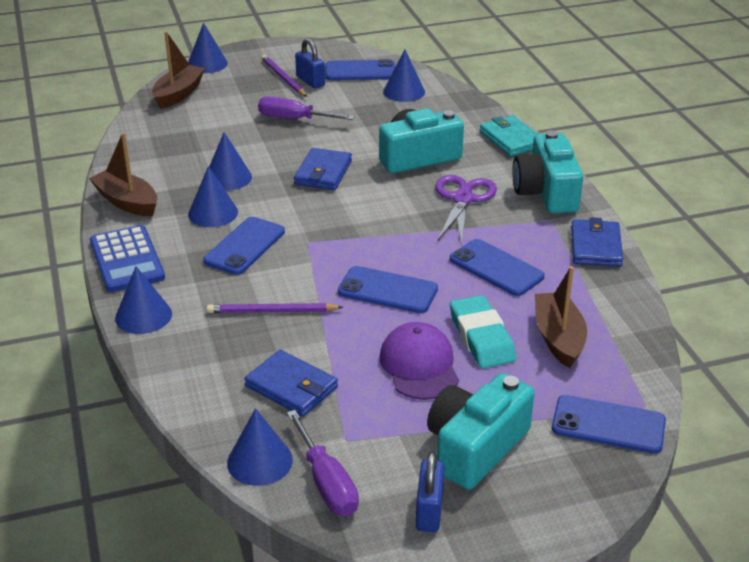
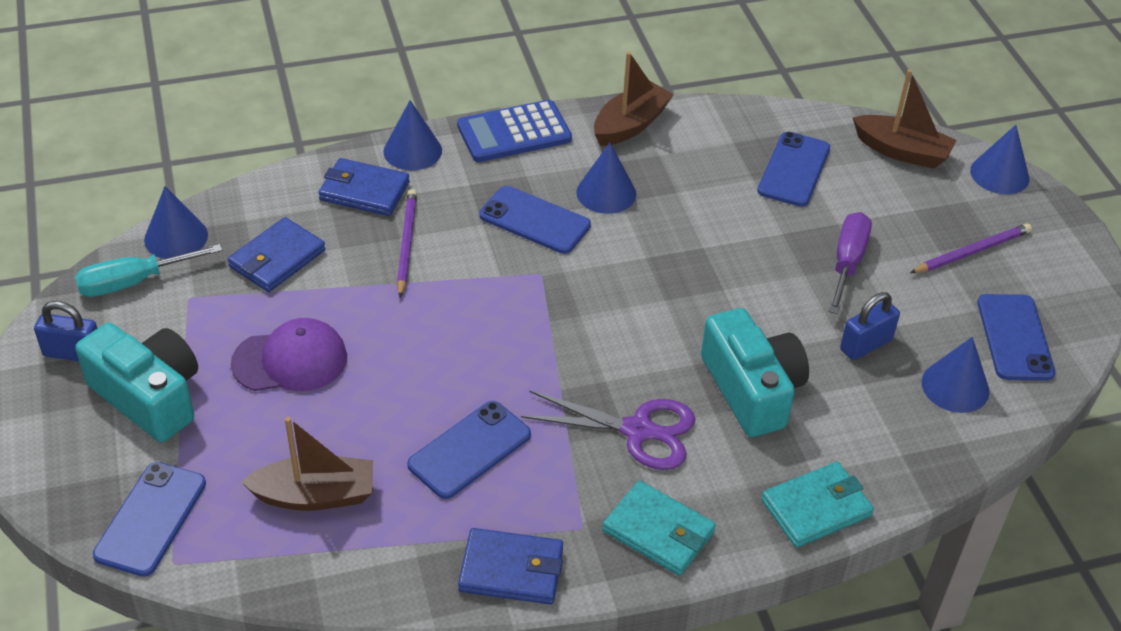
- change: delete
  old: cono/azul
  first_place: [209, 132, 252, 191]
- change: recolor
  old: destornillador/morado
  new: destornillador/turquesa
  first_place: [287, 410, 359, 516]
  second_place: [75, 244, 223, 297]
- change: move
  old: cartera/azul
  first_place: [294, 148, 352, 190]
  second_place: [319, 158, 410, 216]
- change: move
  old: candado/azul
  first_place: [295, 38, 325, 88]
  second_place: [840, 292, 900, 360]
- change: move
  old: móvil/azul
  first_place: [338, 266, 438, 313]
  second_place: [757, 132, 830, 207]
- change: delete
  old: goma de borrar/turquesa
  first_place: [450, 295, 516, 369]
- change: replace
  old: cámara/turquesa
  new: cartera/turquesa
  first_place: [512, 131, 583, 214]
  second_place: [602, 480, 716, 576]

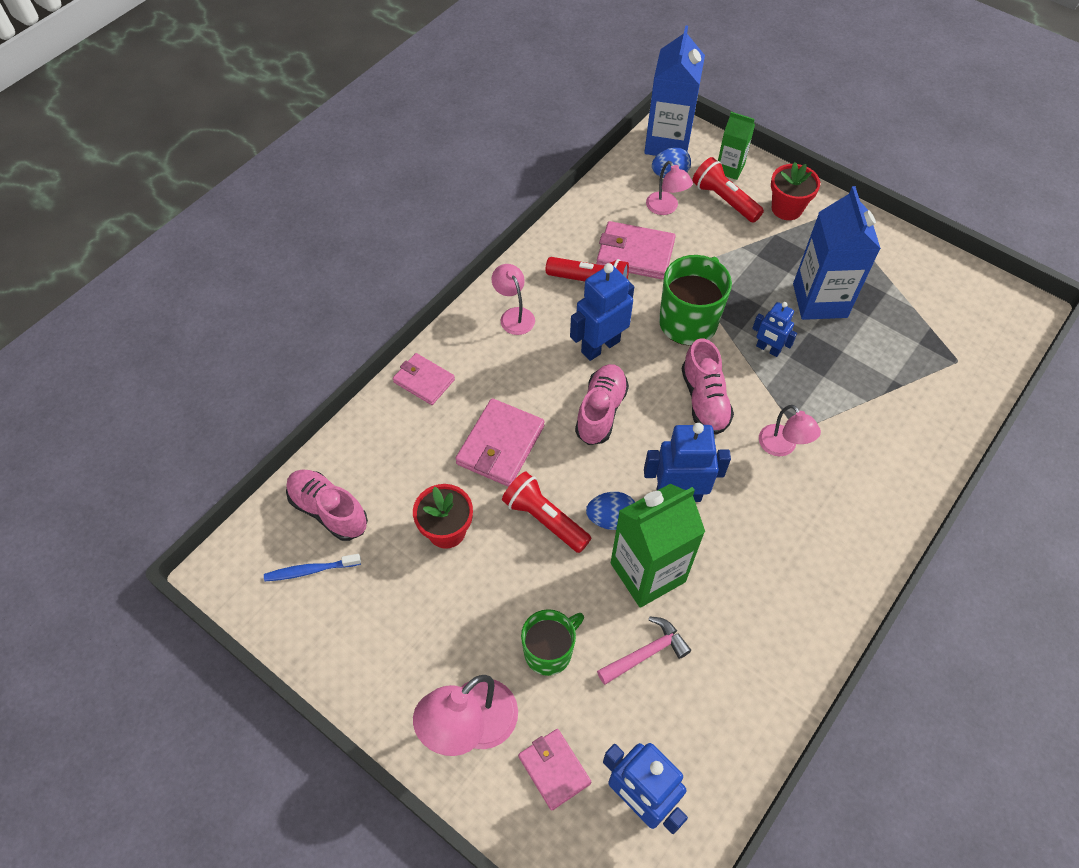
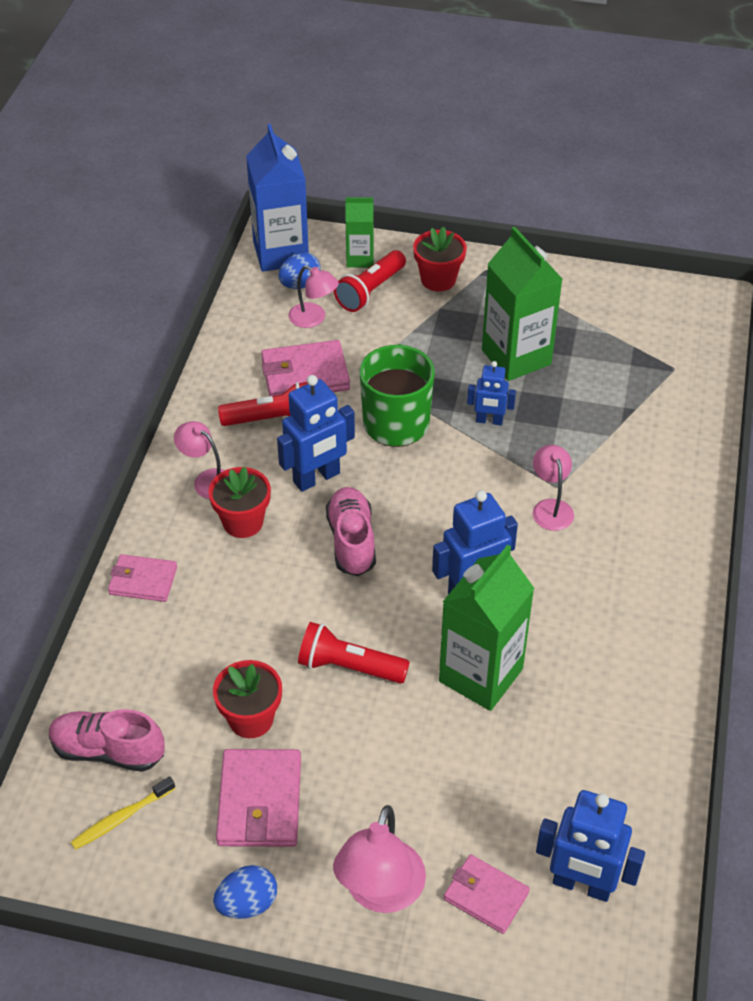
- change: recolor
  old: cepillo de dientes/azul
  new: cepillo de dientes/amarillo
  first_place: [264, 554, 361, 581]
  second_place: [71, 776, 175, 850]
- change: move
  old: cartera/rosa
  first_place: [455, 398, 545, 487]
  second_place: [216, 749, 301, 847]
- change: delete
  old: taza/verde
  first_place: [521, 609, 584, 676]
- change: rotate
  old: robot/azul
  first_place: [570, 263, 634, 361]
  second_place: [277, 375, 355, 492]
  degrees: -150
- change: move
  old: huevo/azul
  first_place: [586, 492, 635, 530]
  second_place: [213, 865, 277, 919]
- change: delete
  old: martillo/rosa
  first_place: [597, 616, 691, 685]
- change: delete
  old: zapato/rosa
  first_place: [681, 338, 734, 435]
- change: rotate
  old: lámpara de mano/rojo
  first_place: [692, 157, 764, 223]
  second_place: [334, 250, 406, 312]
  degrees: -75
- change: rotate
  old: lámpara/rosa
  first_place: [759, 405, 821, 456]
  second_place: [533, 445, 574, 531]
  degrees: -135
- change: recolor
  old: cartón de leche/azul
  new: cartón de leche/verde
  first_place: [793, 186, 881, 320]
  second_place: [482, 227, 562, 381]
- change: insert
  new: maceta/rojo
  second_place: [208, 467, 271, 538]

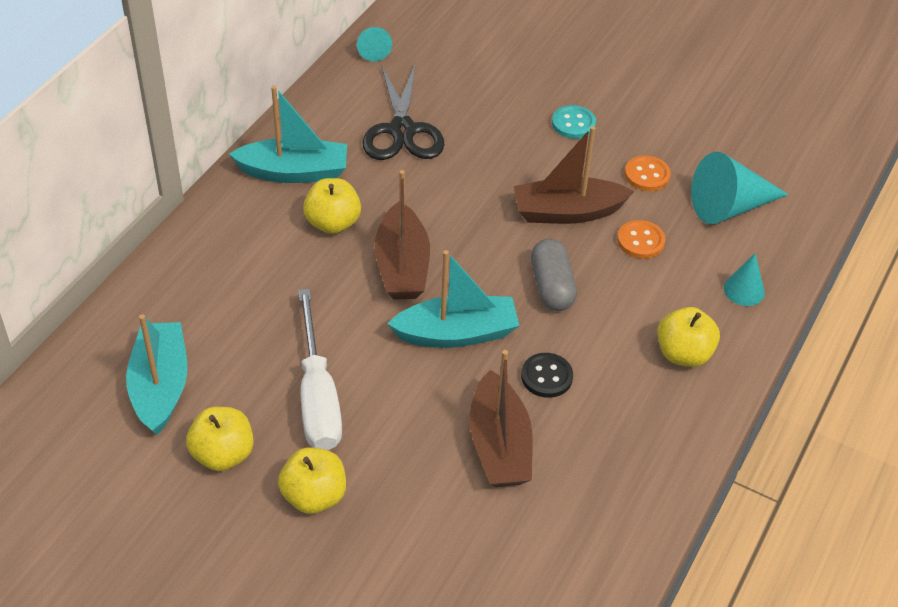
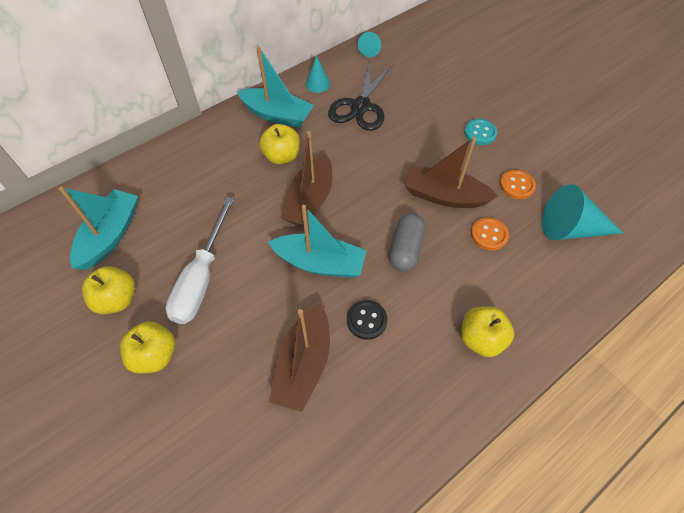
- change: move
  old: cono/turquesa
  first_place: [724, 253, 765, 306]
  second_place: [306, 55, 330, 93]

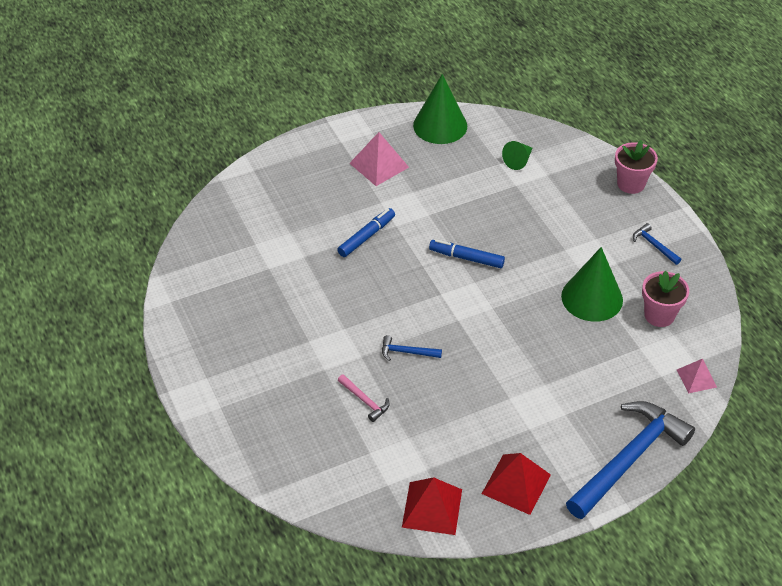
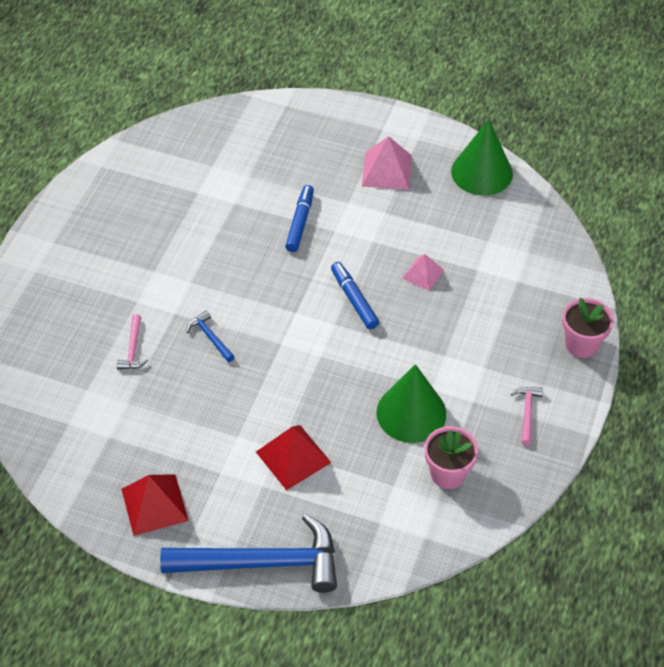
- change: rotate
  old: rotulador/azul
  first_place: [337, 208, 395, 257]
  second_place: [285, 185, 314, 252]
  degrees: -75
- change: move
  old: pirámide/rojo
  first_place: [402, 477, 462, 535]
  second_place: [256, 425, 331, 491]
- change: delete
  old: cono/verde
  first_place: [502, 141, 533, 170]
- change: recolor
  old: martillo/azul
  new: martillo/rosa
  first_place: [633, 223, 681, 265]
  second_place: [511, 387, 543, 445]
- change: move
  old: pirámide/rosa
  first_place: [677, 359, 717, 393]
  second_place: [402, 254, 444, 291]

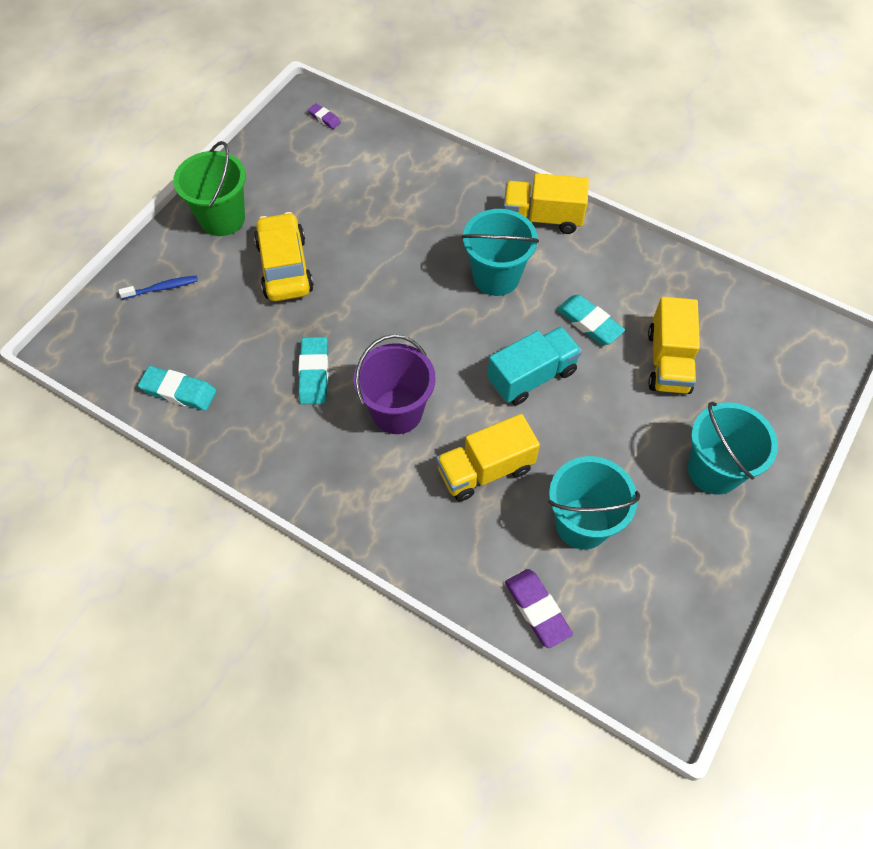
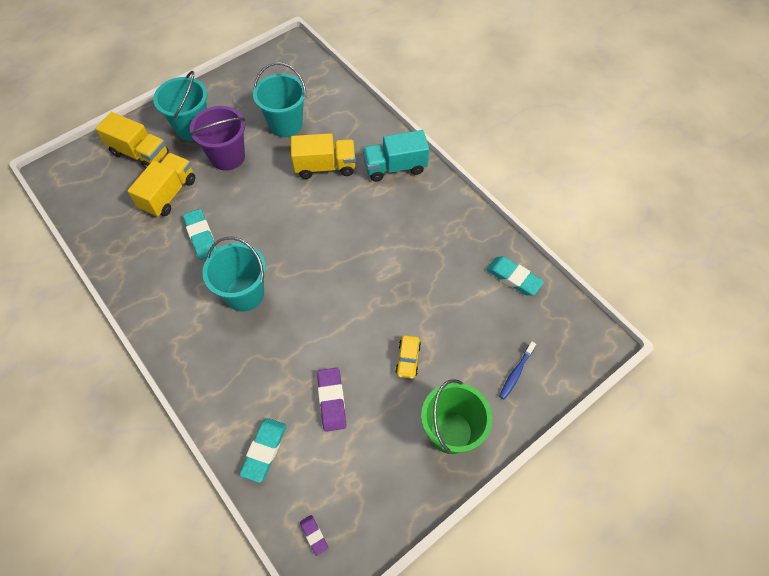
- change: rotate
  old: cepillo de dientes/azul
  first_place: [119, 276, 198, 299]
  second_place: [499, 342, 536, 400]
  degrees: -60
- change: resize
  old: coche/amarillo
  first_place: [254, 212, 314, 301]
  second_place: [395, 335, 421, 379]
  factor: 0.5
- change: move
  old: goma de borrar/turquesa
  first_place: [298, 337, 329, 404]
  second_place: [239, 418, 287, 483]
- change: move
  old: balde/morado
  first_place: [354, 334, 436, 434]
  second_place: [190, 106, 245, 171]
- change: move
  old: camión/turquesa
  first_place: [487, 326, 582, 405]
  second_place: [363, 130, 429, 182]
- change: move
  old: camión/amarillo
  first_place: [503, 173, 589, 234]
  second_place: [96, 112, 169, 169]
- change: move
  old: goma de borrar/morado
  first_place: [505, 569, 573, 648]
  second_place: [317, 368, 346, 432]

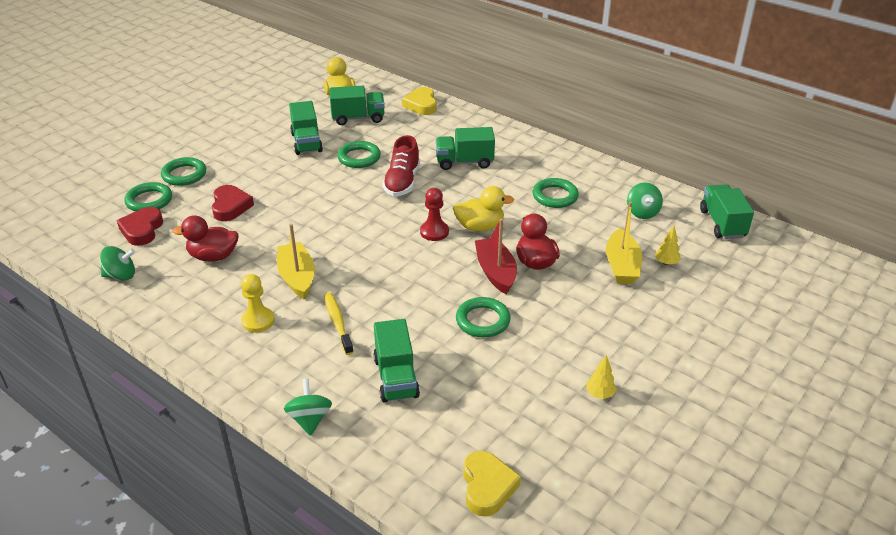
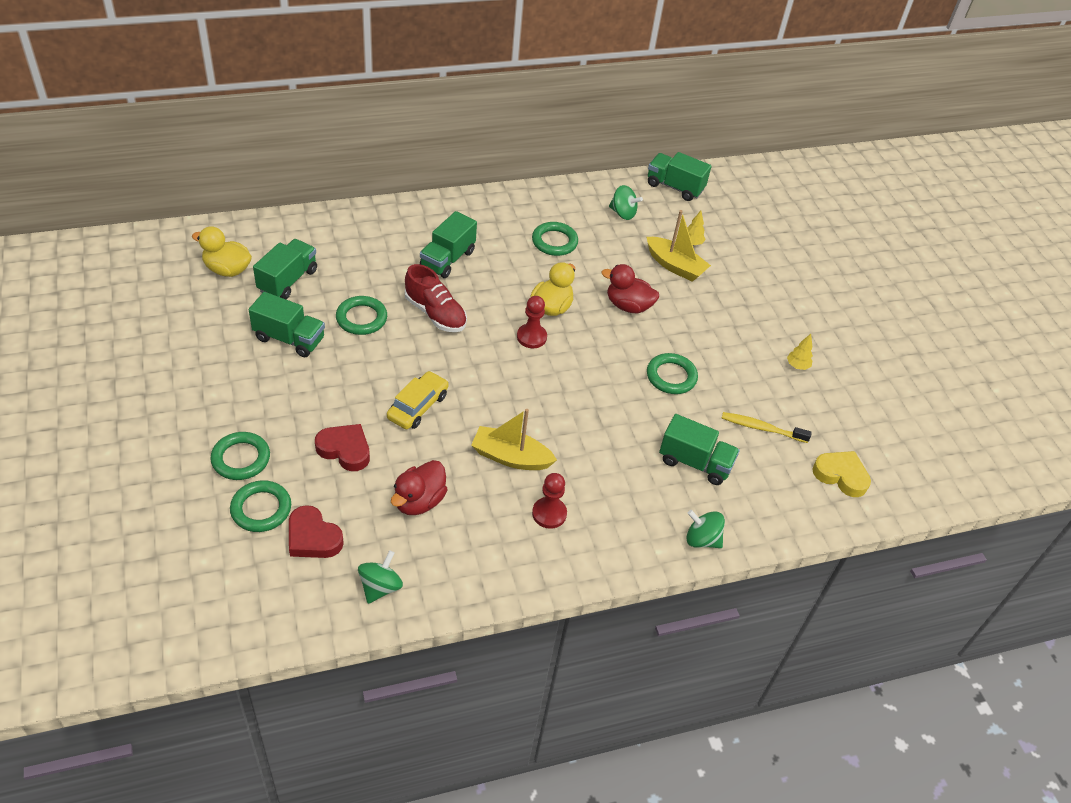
- change: recolor
  old: peón/amarillo
  new: peón/rojo
  first_place: [241, 274, 275, 332]
  second_place: [532, 473, 567, 529]
- change: move
  old: cepillo de dientes/amarillo
  first_place: [324, 292, 354, 355]
  second_place: [722, 412, 812, 443]
- change: delete
  old: corazón/amarillo
  first_place: [402, 87, 437, 115]
- change: delete
  old: barco/rojo
  first_place: [475, 218, 517, 294]
- change: insert
  new: coche/amarillo
  second_place: [387, 371, 449, 429]

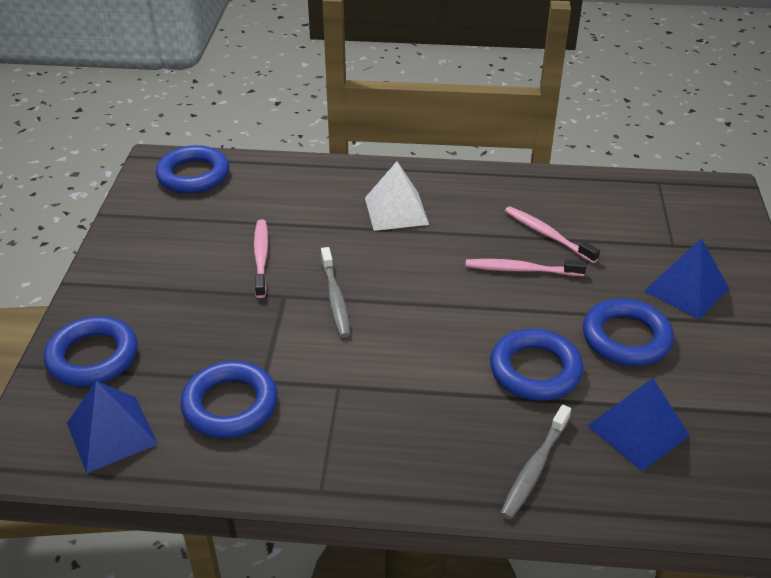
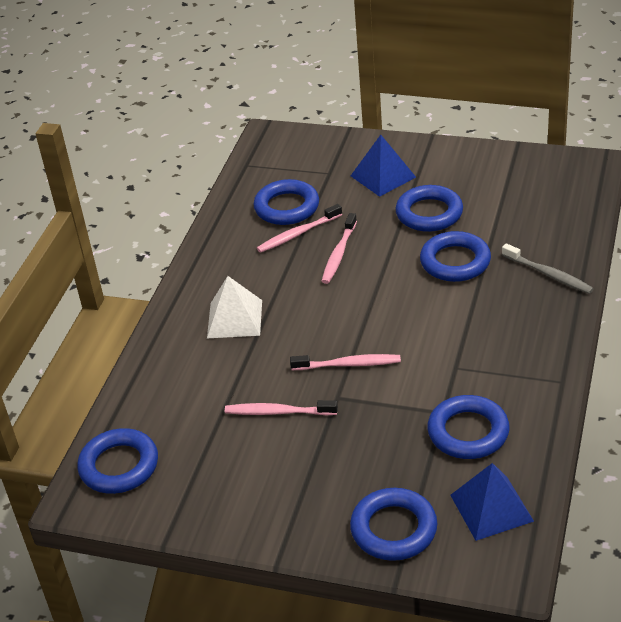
- change: recolor
  old: cepillo de dientes/gris
  new: cepillo de dientes/rosa
  first_place: [321, 247, 350, 337]
  second_place: [290, 354, 401, 370]
- change: delete
  old: pirámide/azul
  first_place: [587, 378, 690, 471]
- change: insert
  new: anillo/azul
  second_place: [253, 179, 319, 225]

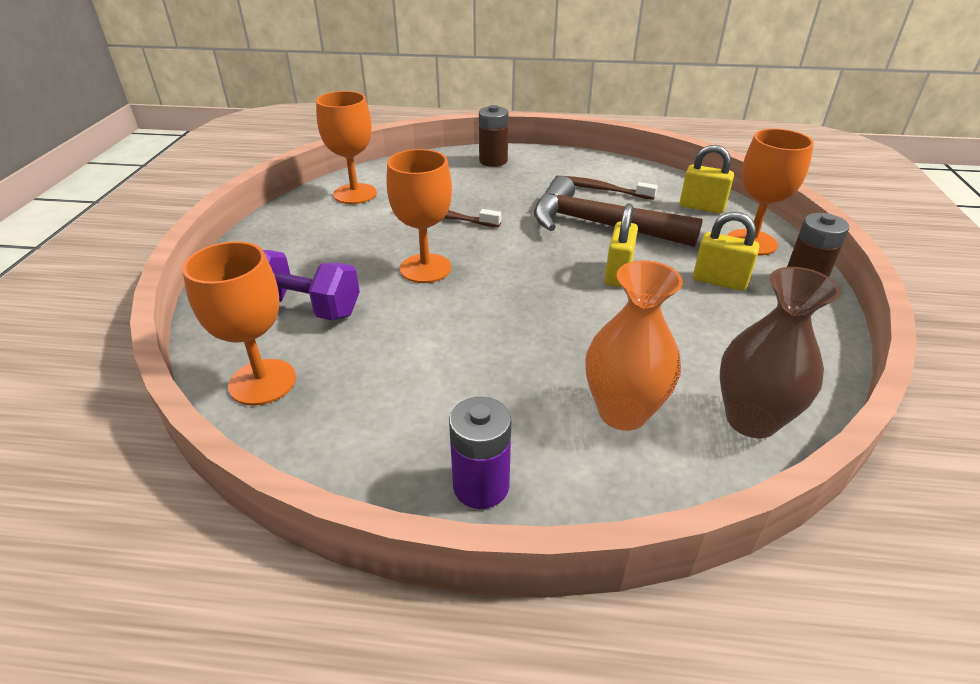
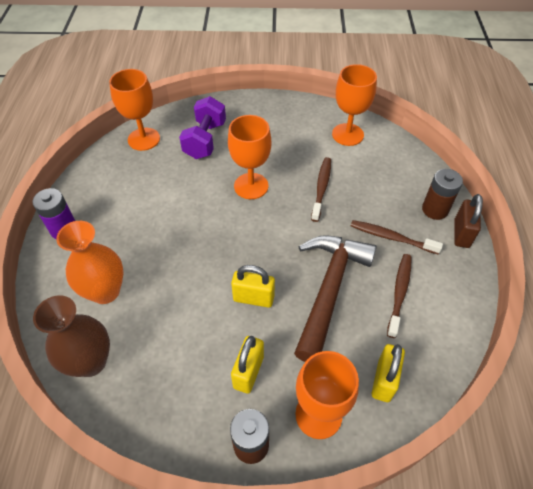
- change: insert
  new: cepillo de dientes/marrón
  second_place: [351, 220, 443, 254]
- change: insert
  new: candado/marrón
  second_place: [454, 194, 483, 248]

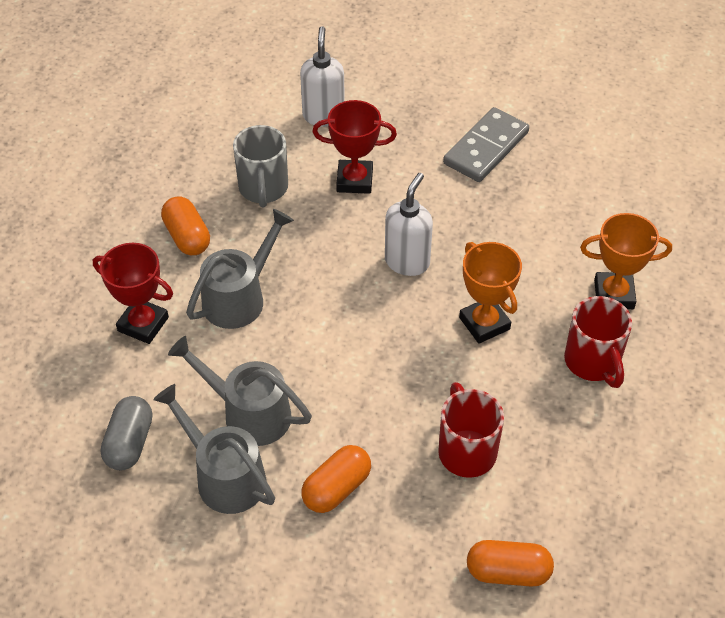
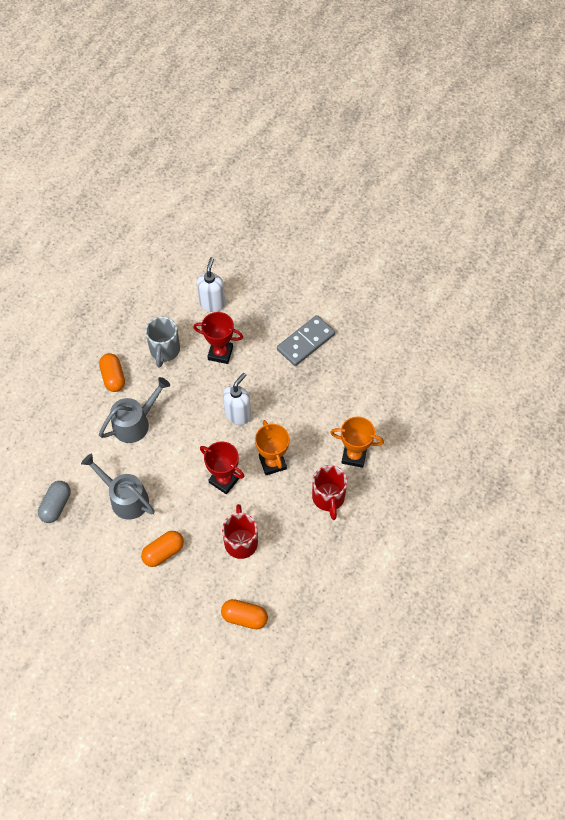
- change: move
  old: trofeo/rojo
  first_place: [93, 243, 173, 344]
  second_place: [200, 441, 244, 494]
- change: delete
  old: regadera/gris
  first_place: [153, 384, 275, 514]

